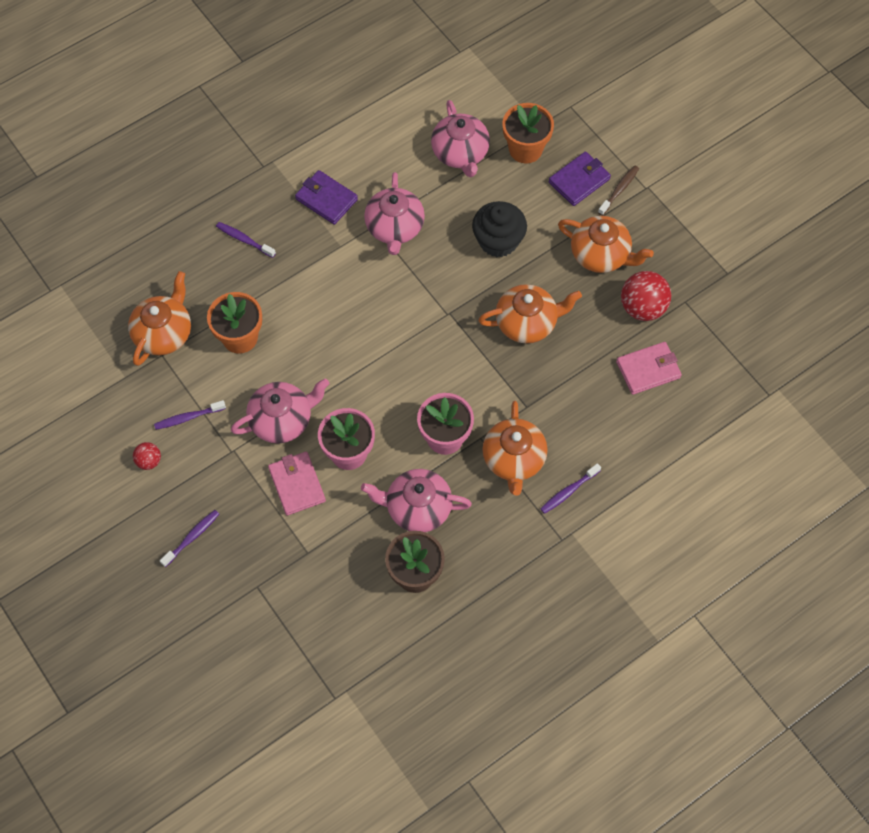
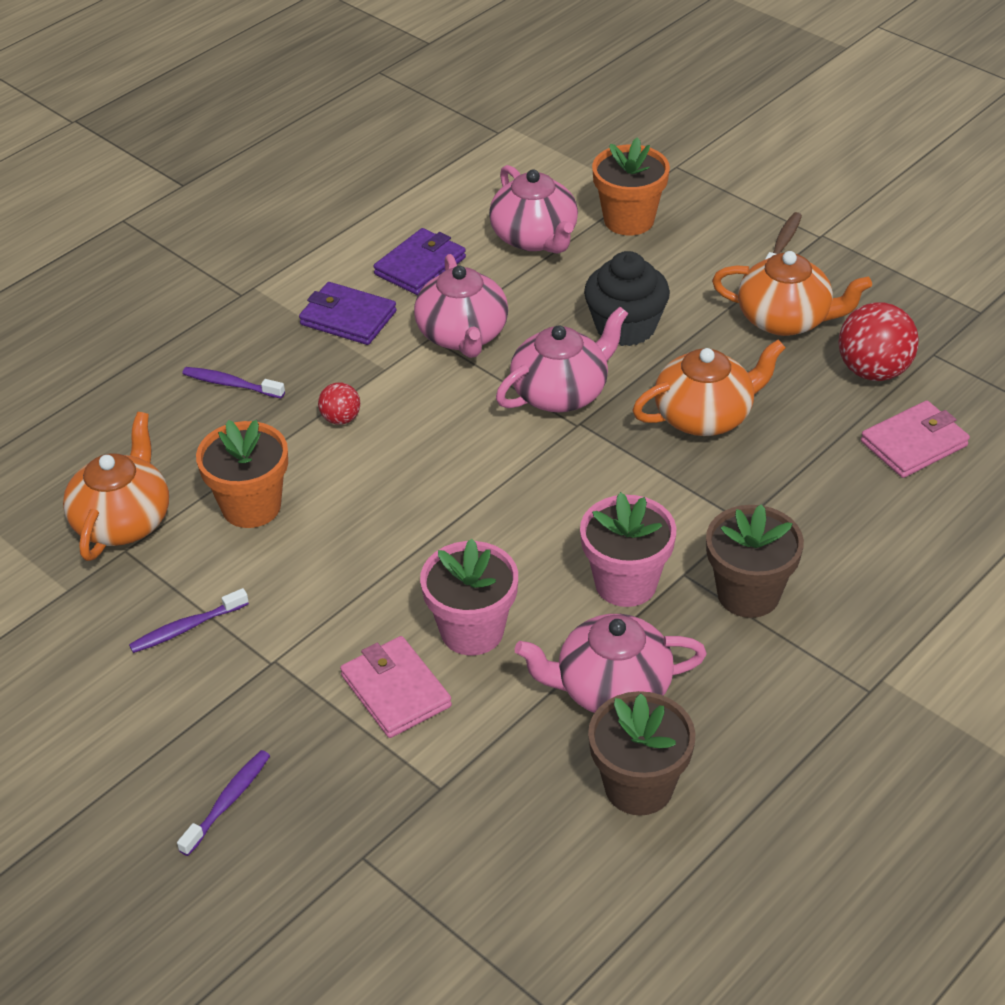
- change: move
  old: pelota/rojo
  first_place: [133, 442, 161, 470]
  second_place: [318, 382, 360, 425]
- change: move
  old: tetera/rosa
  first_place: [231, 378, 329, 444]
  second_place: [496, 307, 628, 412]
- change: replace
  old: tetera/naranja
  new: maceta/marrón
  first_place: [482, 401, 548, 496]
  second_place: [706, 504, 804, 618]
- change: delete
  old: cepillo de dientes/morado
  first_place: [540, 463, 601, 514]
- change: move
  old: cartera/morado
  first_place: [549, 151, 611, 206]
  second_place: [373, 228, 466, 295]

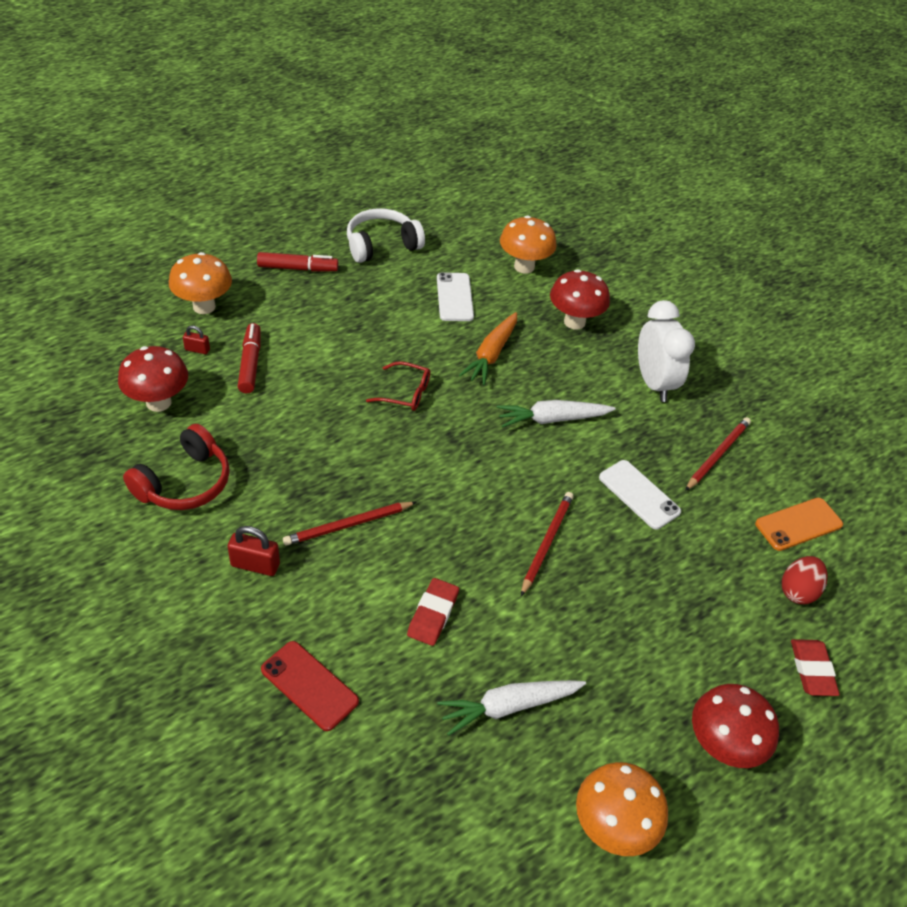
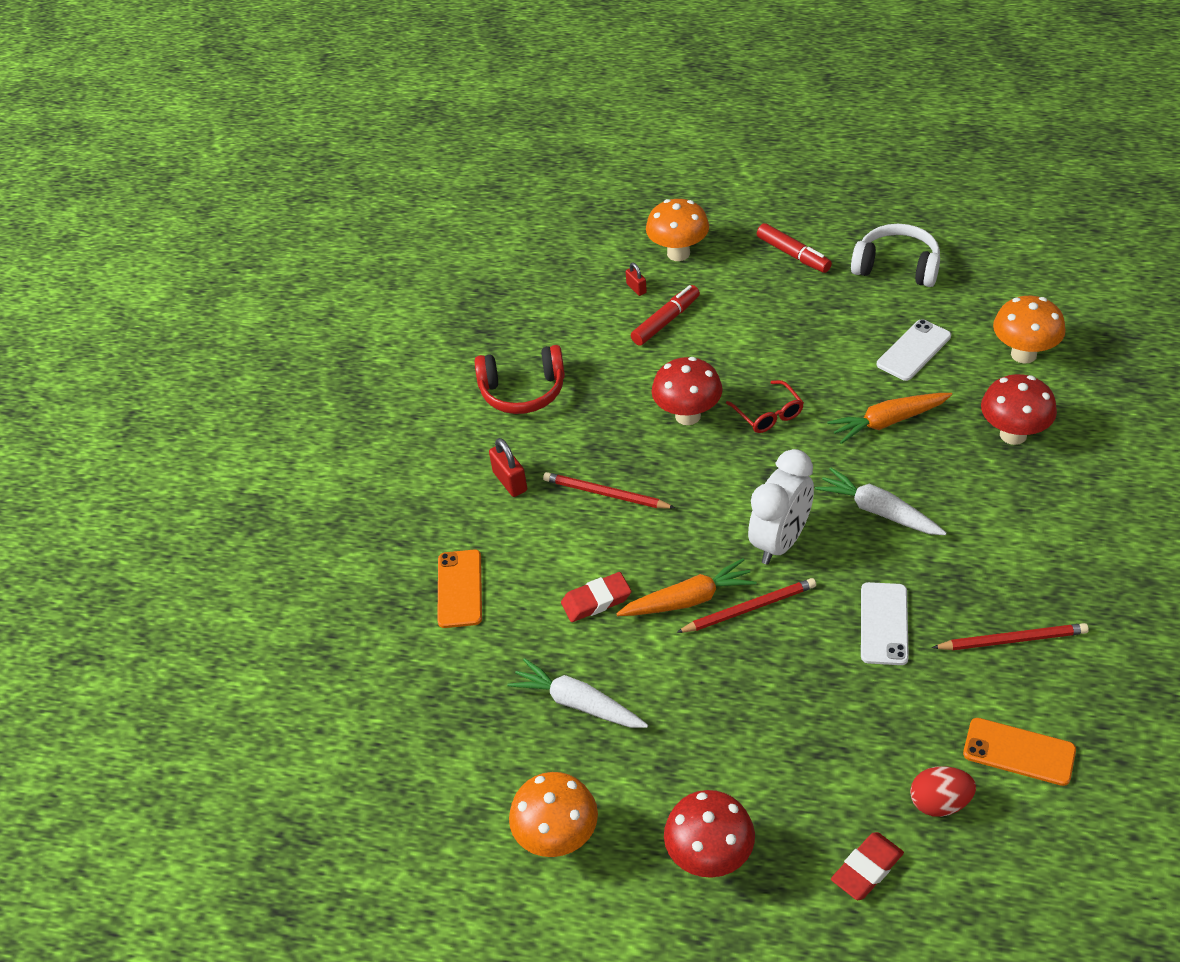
- change: move
  old: seta/rojo
  first_place: [118, 346, 188, 412]
  second_place: [651, 357, 723, 425]
- change: recolor
  old: móvil/rojo
  new: móvil/naranja
  first_place: [261, 641, 359, 731]
  second_place: [437, 550, 482, 628]
- change: move
  old: despertador/blanco
  first_place: [638, 300, 695, 402]
  second_place: [748, 449, 814, 565]
- change: insert
  new: zanahoria/naranja
  second_place: [616, 558, 757, 616]

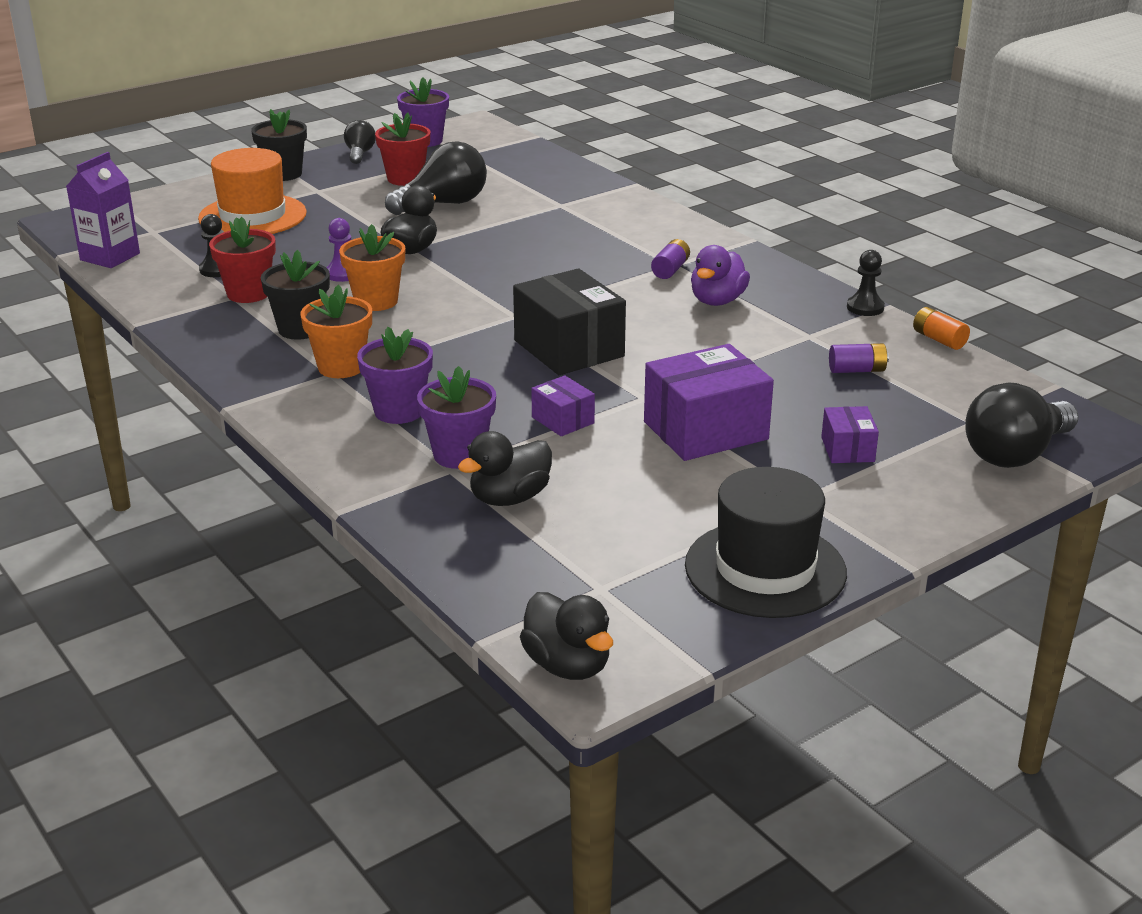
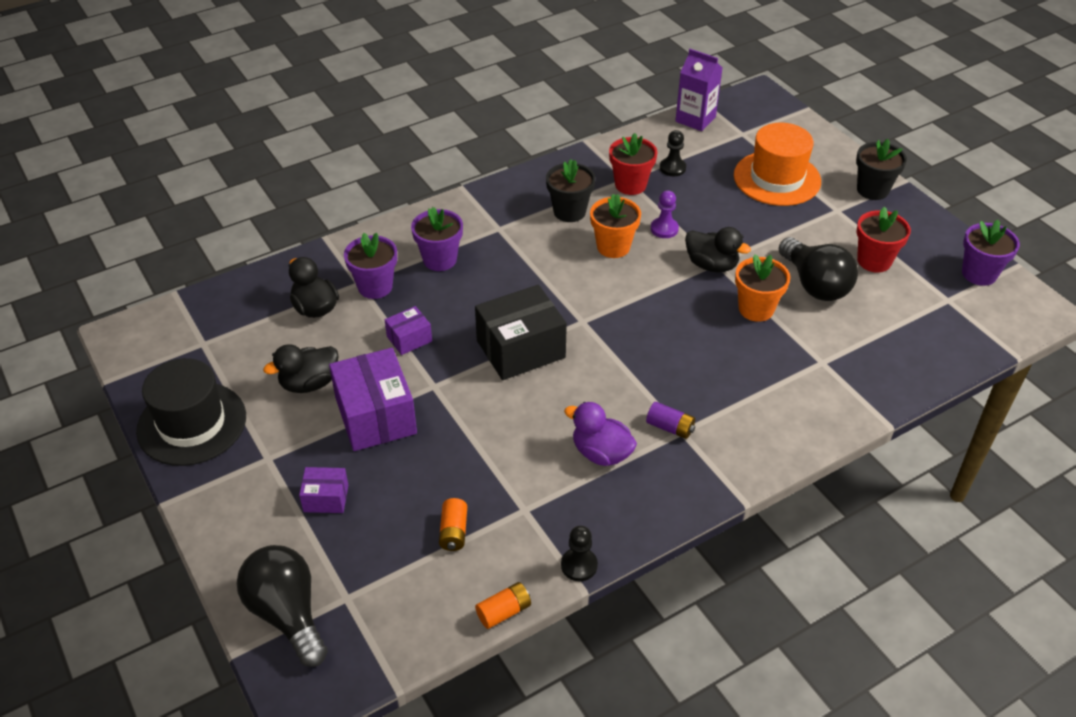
- change: move
  old: maceta/naranja
  first_place: [300, 285, 372, 378]
  second_place: [735, 254, 790, 322]
- change: delete
  old: bombilla/negro
  first_place: [344, 120, 376, 164]
- change: move
  old: pato/negro
  first_place: [520, 592, 613, 680]
  second_place: [263, 344, 339, 393]
- change: recolor
  old: pila/morado
  new: pila/naranja
  first_place: [829, 343, 889, 373]
  second_place: [439, 498, 467, 551]

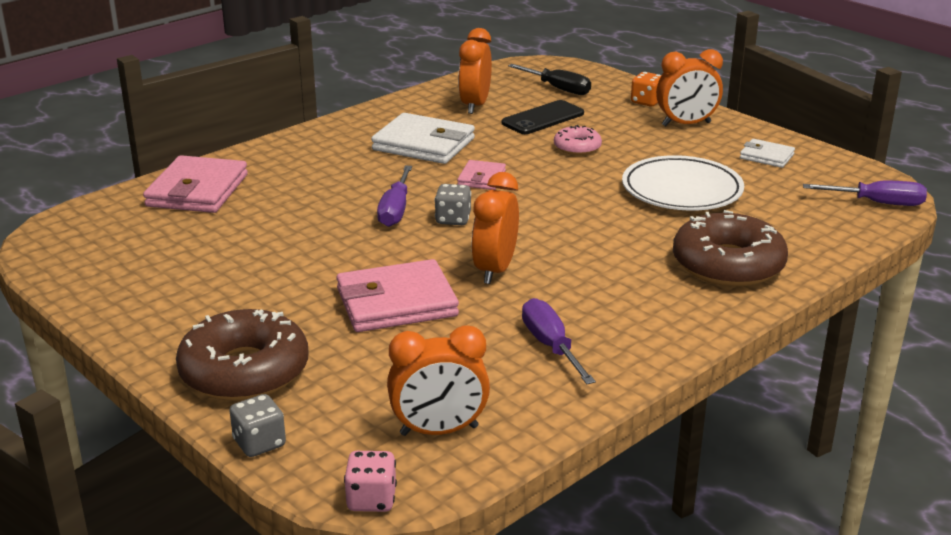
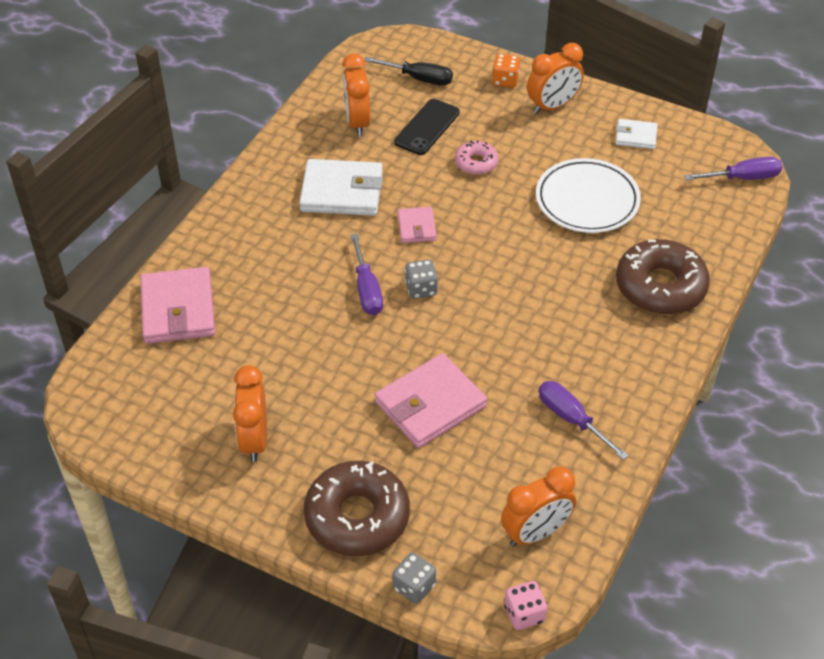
- change: move
  old: despertador/naranja
  first_place: [471, 172, 519, 284]
  second_place: [233, 365, 267, 462]

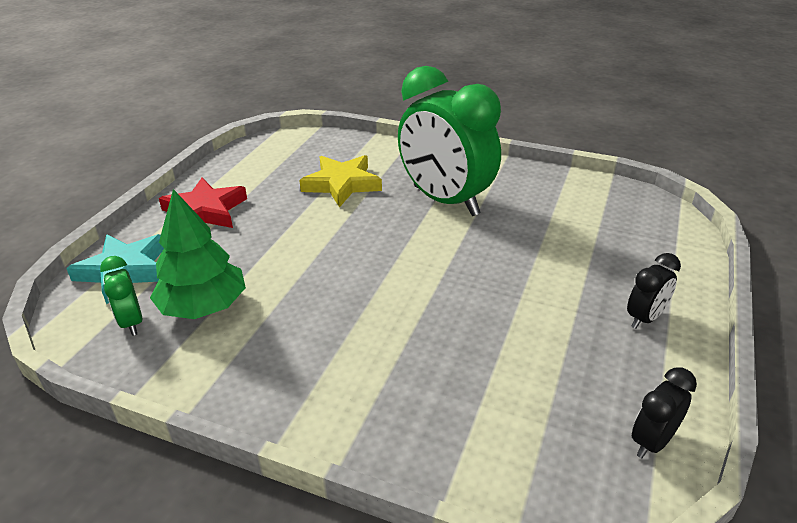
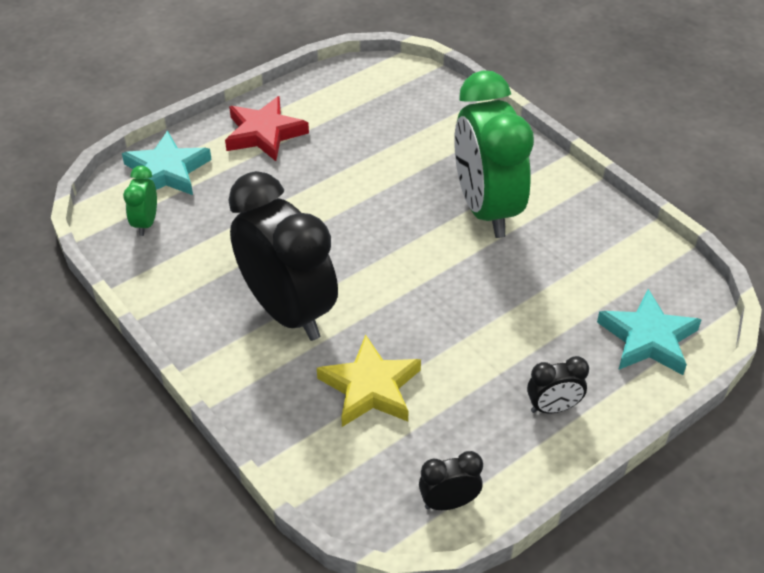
- change: delete
  old: árbol/verde
  first_place: [150, 189, 246, 319]
- change: move
  old: estrella/amarillo
  first_place: [299, 155, 382, 208]
  second_place: [317, 335, 421, 427]
- change: insert
  new: despertador/negro
  second_place: [228, 171, 338, 341]
- change: insert
  new: estrella/turquesa
  second_place: [597, 289, 702, 375]

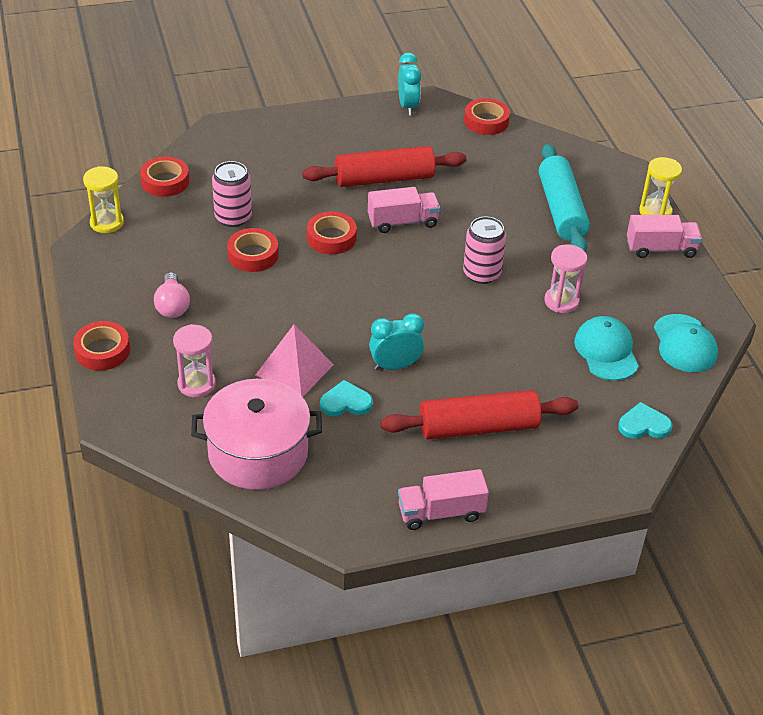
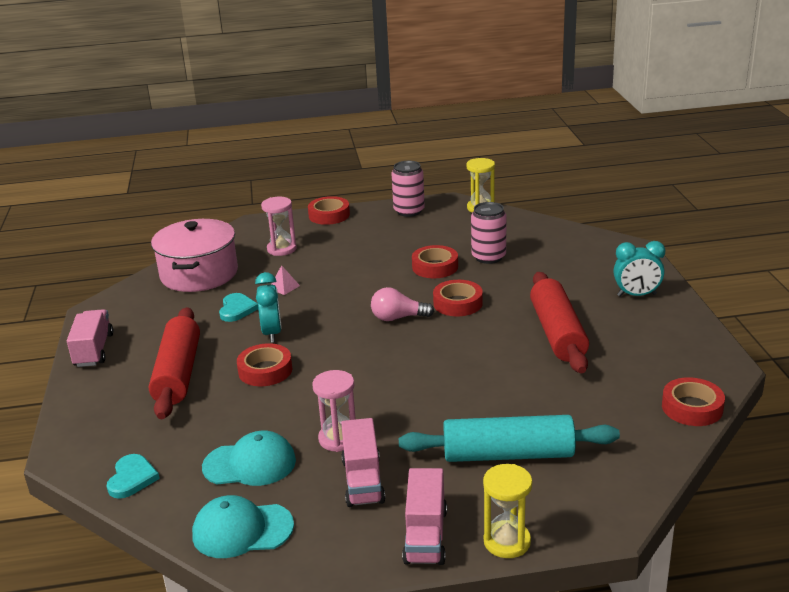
- change: move
  old: cinta adhesiva/rojo
  first_place: [140, 157, 189, 197]
  second_place: [237, 343, 292, 386]
- change: move
  old: bombilla/rosa
  first_place: [154, 272, 190, 318]
  second_place: [371, 287, 434, 321]
- change: resize
  old: pirámide/rosa
  first_place: [256, 325, 334, 397]
  second_place: [271, 265, 300, 295]
  factor: 0.46
- change: move
  old: camión/rosa
  first_place: [368, 187, 440, 233]
  second_place: [341, 418, 385, 507]
- change: move
  old: despertador/turquesa
  first_place: [398, 53, 421, 115]
  second_place: [614, 241, 665, 297]
- change: move
  old: lata/rosa
  first_place: [463, 216, 506, 284]
  second_place: [392, 161, 425, 217]

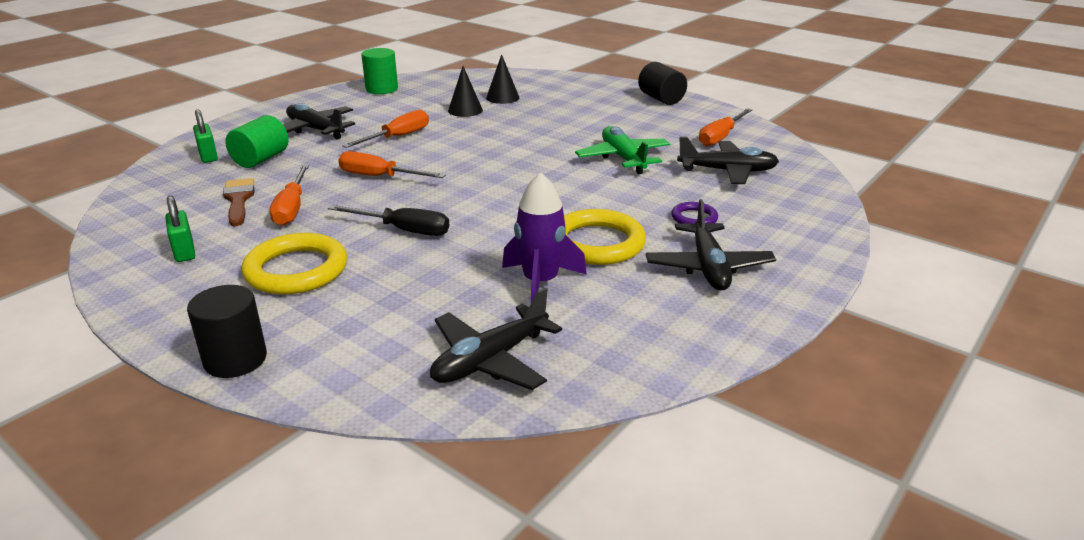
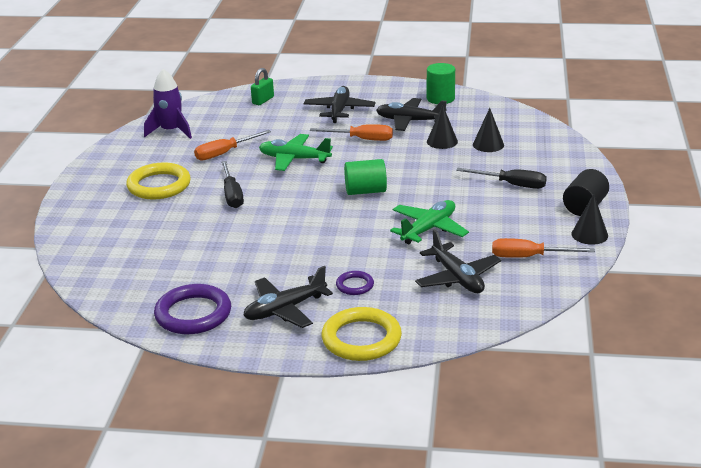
- change: delete
  old: candado/verde
  first_place: [165, 195, 195, 262]
- change: delete
  old: cilindro/negro
  first_place: [187, 285, 267, 378]
- change: delete
  old: pincel/marrón
  first_place: [223, 178, 255, 226]
- change: move
  old: cilindro/verde
  first_place: [225, 115, 288, 168]
  second_place: [344, 159, 387, 195]
- change: replace
  old: destornillador/naranja
  new: avión/verde
  first_place: [338, 151, 446, 178]
  second_place: [259, 134, 333, 171]
- change: move
  old: avión/negro
  first_place: [430, 287, 562, 390]
  second_place: [376, 98, 447, 131]
- change: move
  old: cohete/morado
  first_place: [502, 172, 587, 303]
  second_place: [144, 69, 192, 139]
- change: move
  old: anillo/amarillo
  first_place: [564, 209, 646, 265]
  second_place: [322, 307, 402, 361]
- change: insert
  new: anillo/morado
  second_place: [154, 284, 231, 334]
- change: insert
  new: destornillador/negro
  second_place: [456, 168, 547, 189]
- change: insert
  new: cono/negro
  second_place: [572, 194, 608, 245]

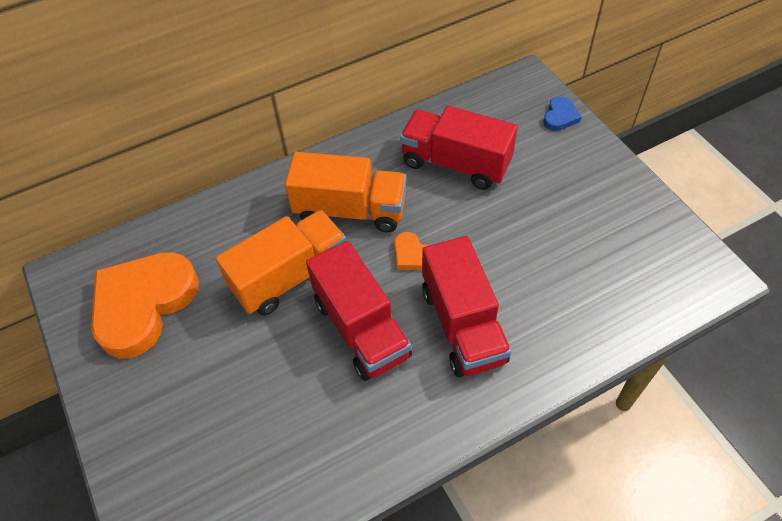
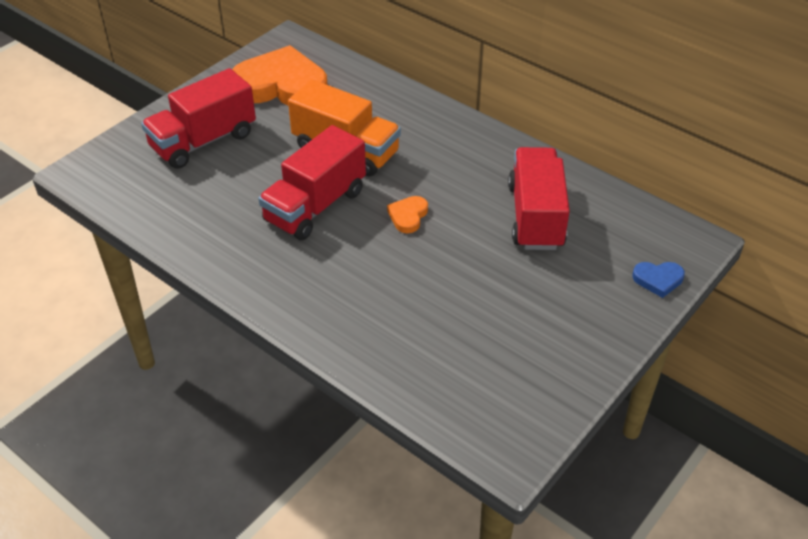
- change: delete
  old: camión/naranja
  first_place: [285, 152, 407, 232]
- change: move
  old: camión/rojo
  first_place: [422, 236, 512, 377]
  second_place: [141, 68, 256, 169]

